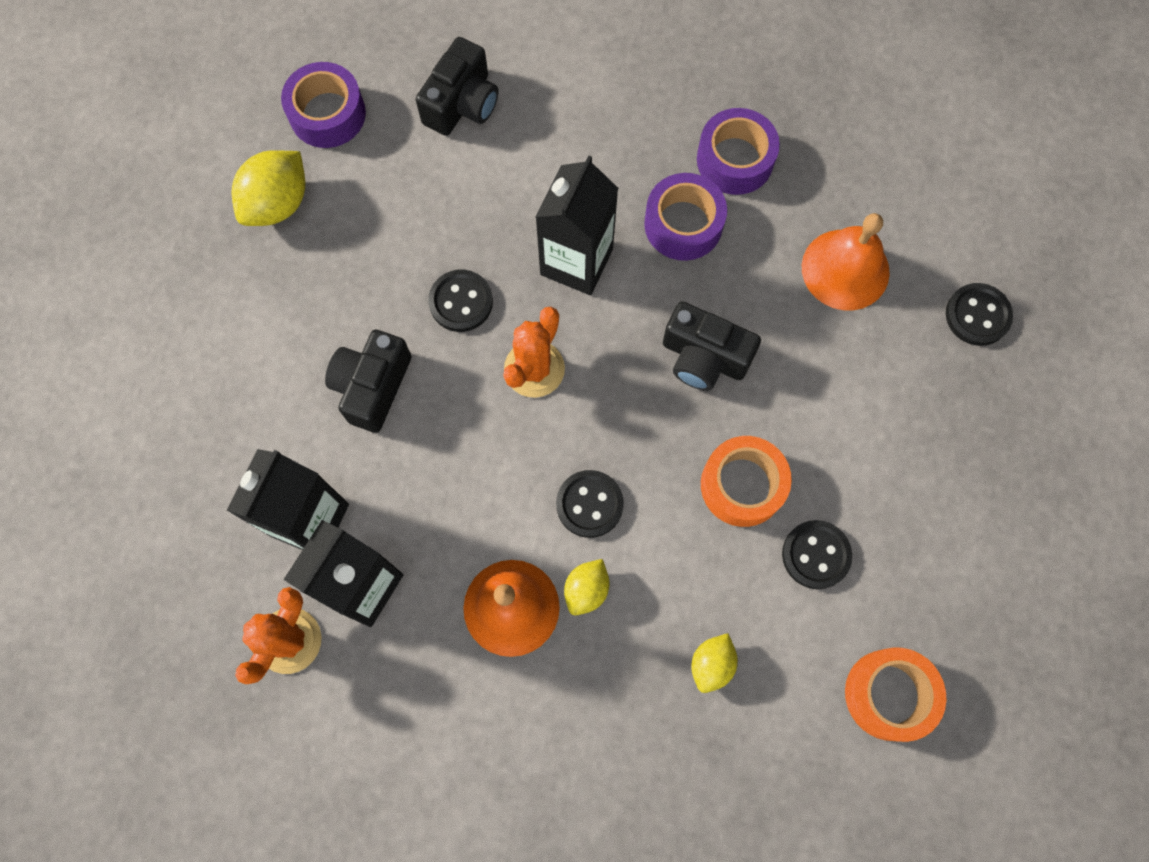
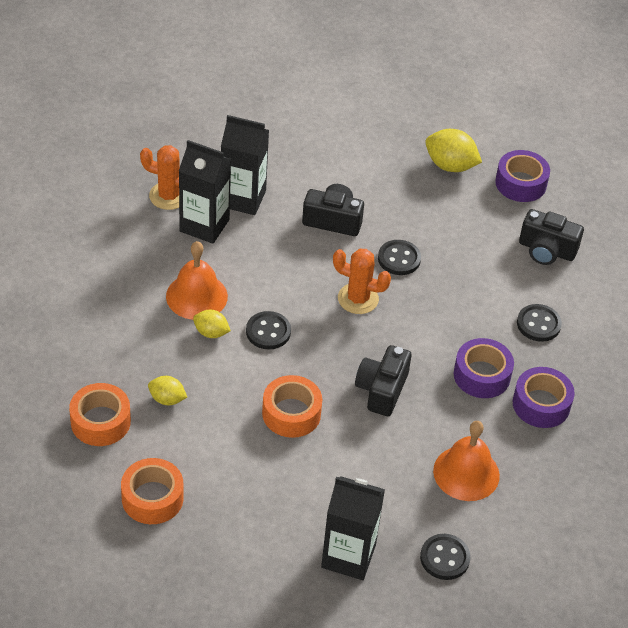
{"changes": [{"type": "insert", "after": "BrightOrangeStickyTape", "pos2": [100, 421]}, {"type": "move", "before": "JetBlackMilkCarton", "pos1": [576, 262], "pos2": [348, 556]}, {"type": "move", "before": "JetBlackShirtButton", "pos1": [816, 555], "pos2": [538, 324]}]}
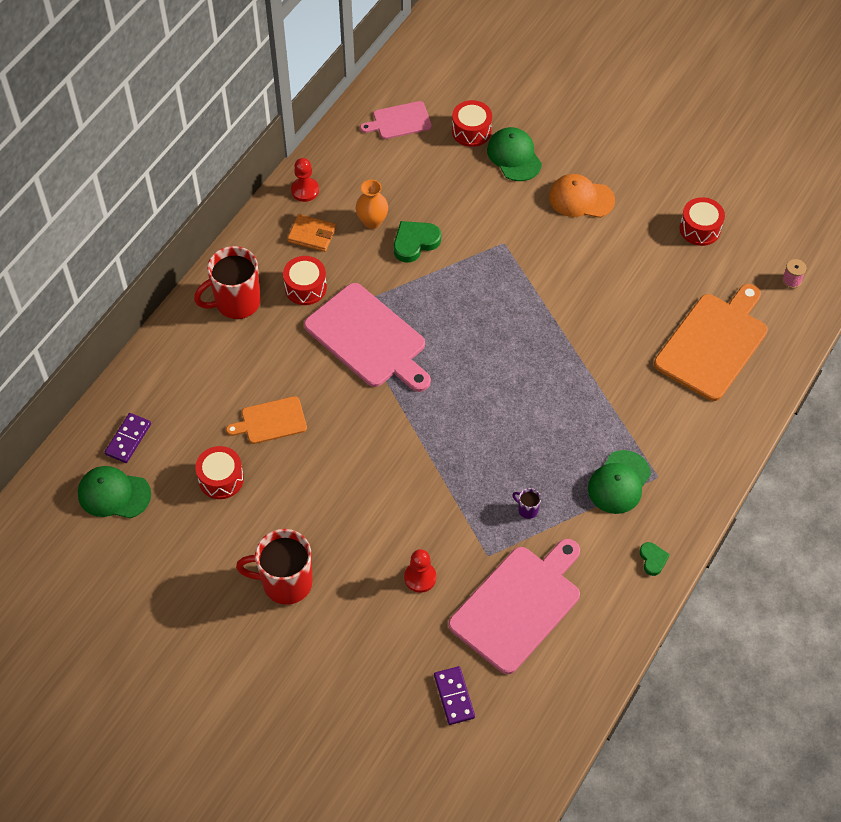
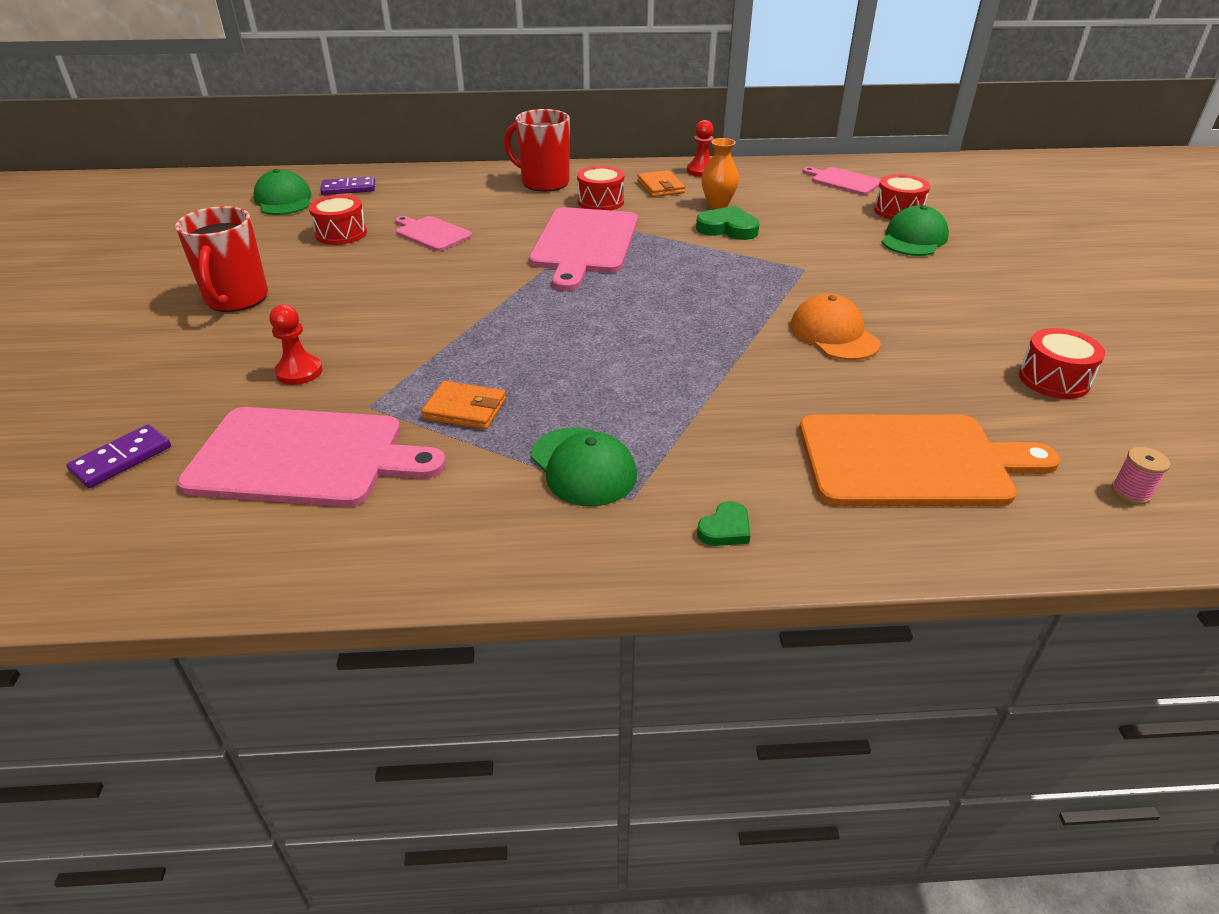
{"changes": [{"type": "move", "before": "BrightOrangePeakedCap", "pos1": [581, 198], "pos2": [834, 334]}, {"type": "move", "before": "EmeraldHeartShape", "pos1": [653, 559], "pos2": [725, 529]}, {"type": "replace", "before": "RoyalPurpleCoffeeMug", "after": "BrightOrangeWallet", "pos1": [527, 509], "pos2": [465, 409]}, {"type": "recolor", "before": "BrightOrangeChoppingBoard", "after": "RosePinkChoppingBoard", "pos1": [271, 421], "pos2": [431, 233]}, {"type": "rotate", "before": "CrimsonCoffeeMug", "pos1": [285, 582], "pos2": [236, 299], "turn": -150}, {"type": "rotate", "before": "EmeraldPeakedCap", "pos1": [619, 482], "pos2": [583, 467], "turn": -120}]}
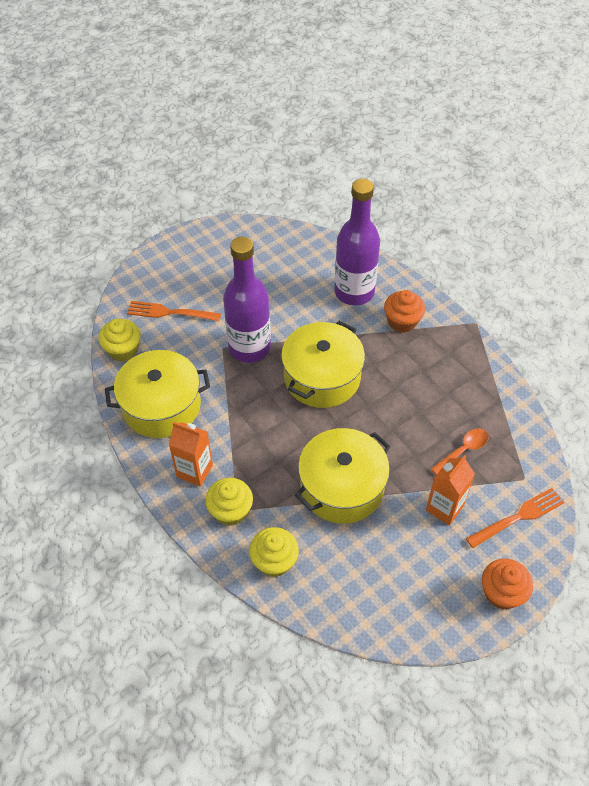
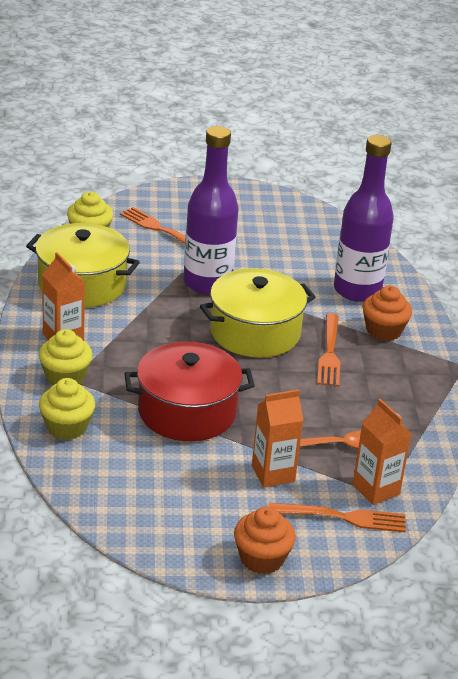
{"changes": [{"type": "insert", "after": "BrightOrangeFork", "pos2": [329, 353]}, {"type": "insert", "after": "BrightOrangeMilkCarton", "pos2": [376, 489]}, {"type": "recolor", "before": "GoldenPot", "after": "CrimsonPot", "pos1": [342, 487], "pos2": [187, 411]}]}
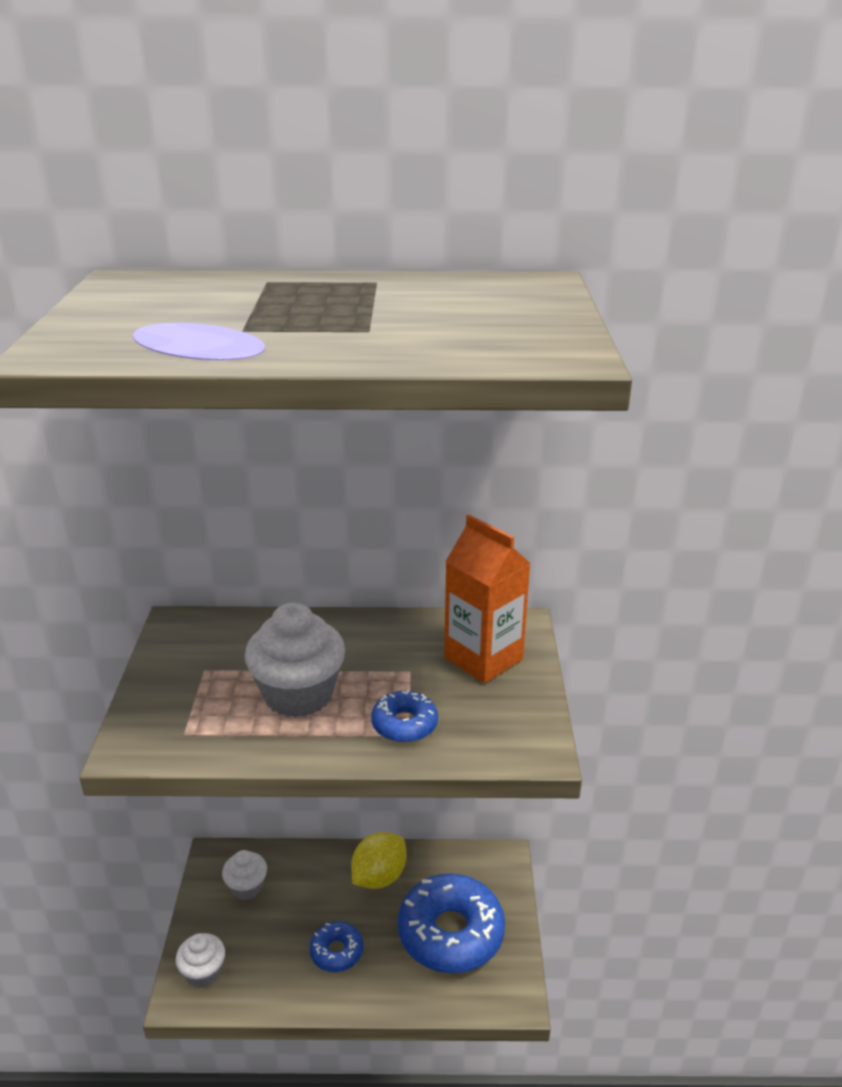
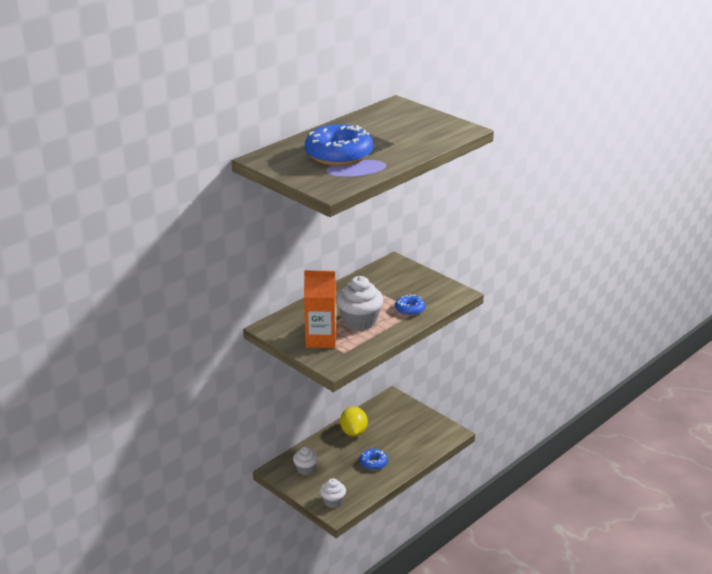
{"changes": [{"type": "move", "before": "RoyalBlueDoughnut", "pos1": [450, 933], "pos2": [339, 155]}, {"type": "move", "before": "BrightOrangeMilkCarton", "pos1": [483, 658], "pos2": [321, 339]}]}
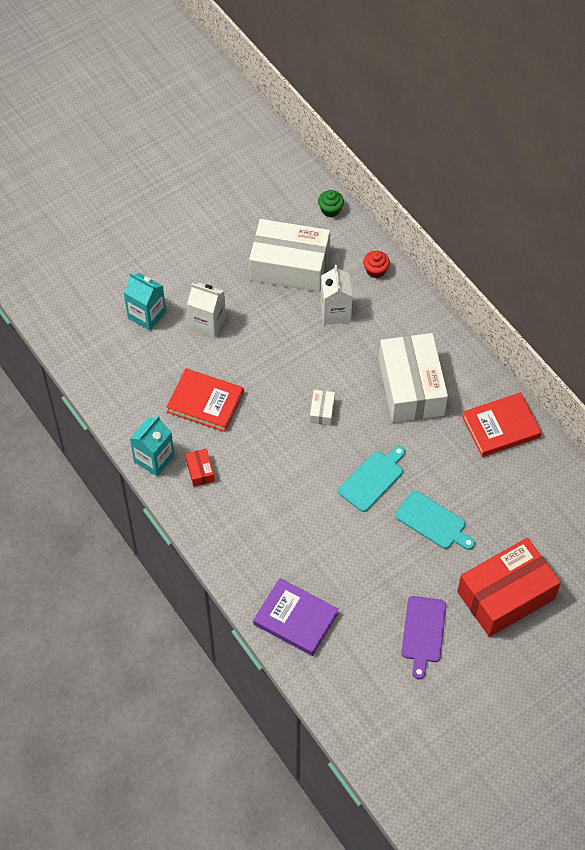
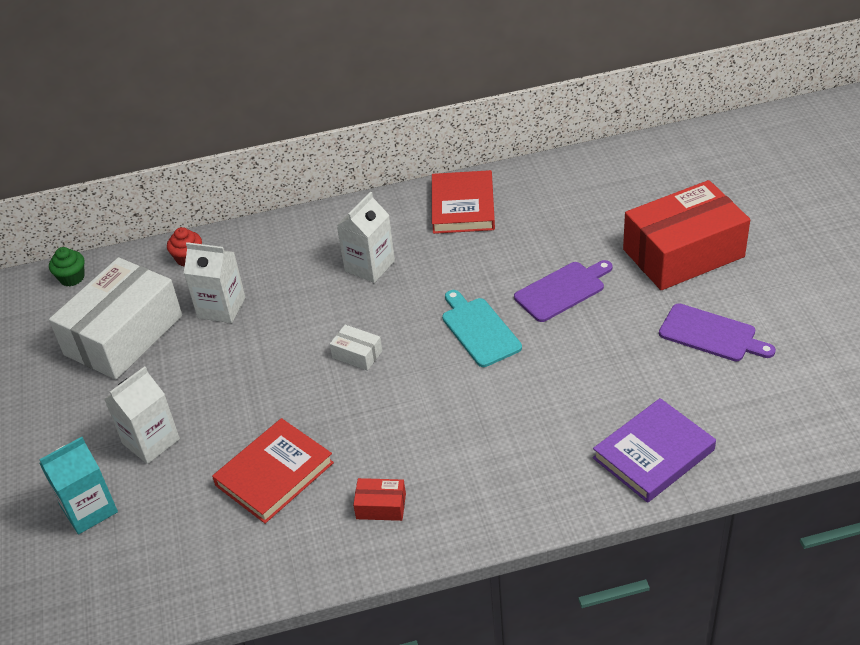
{"changes": [{"type": "delete", "before": "TurquoiseMilkCarton", "pos1": [154, 458]}, {"type": "replace", "before": "WhitePackage", "after": "WhiteMilkCarton", "pos1": [411, 387], "pos2": [369, 266]}, {"type": "recolor", "before": "TurquoiseChoppingBoard", "after": "RoyalPurpleChoppingBoard", "pos1": [433, 522], "pos2": [562, 290]}, {"type": "rotate", "before": "CrimsonPackage", "pos1": [506, 595], "pos2": [683, 253], "turn": 75}]}
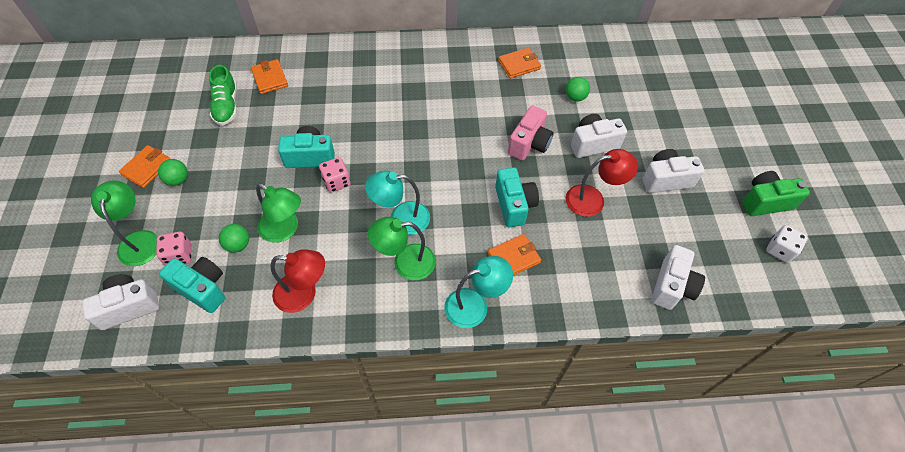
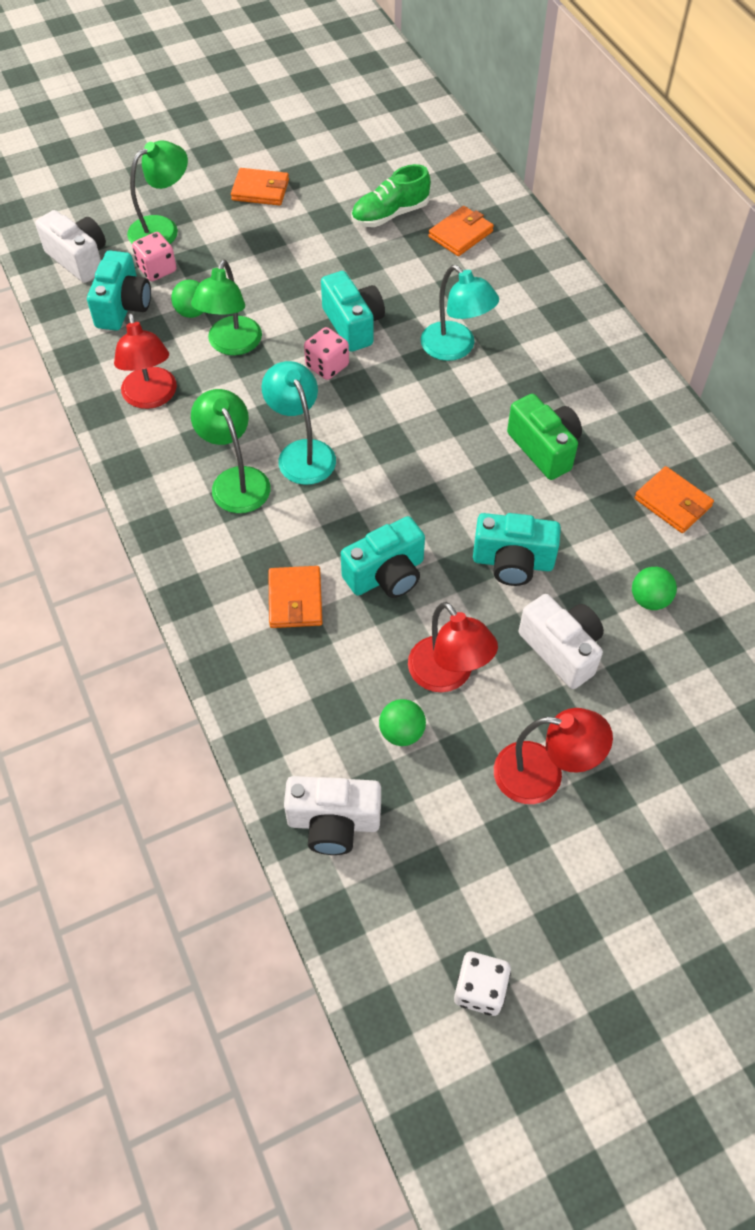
{"changes": [{"type": "move", "before": "EmeraldBall", "pos1": [178, 180], "pos2": [401, 732]}, {"type": "move", "before": "TurquoiseLamp", "pos1": [475, 305], "pos2": [455, 348]}, {"type": "move", "before": "EmeraldCamera", "pos1": [765, 202], "pos2": [544, 448]}, {"type": "replace", "before": "WhiteCamera", "after": "CrimsonLamp", "pos1": [666, 180], "pos2": [543, 775]}, {"type": "recolor", "before": "RosePinkCamera", "after": "TurquoiseCamera", "pos1": [529, 144], "pos2": [513, 562]}, {"type": "rotate", "before": "BrightOrangeWallet", "pos1": [513, 258], "pos2": [295, 599], "turn": 45}]}
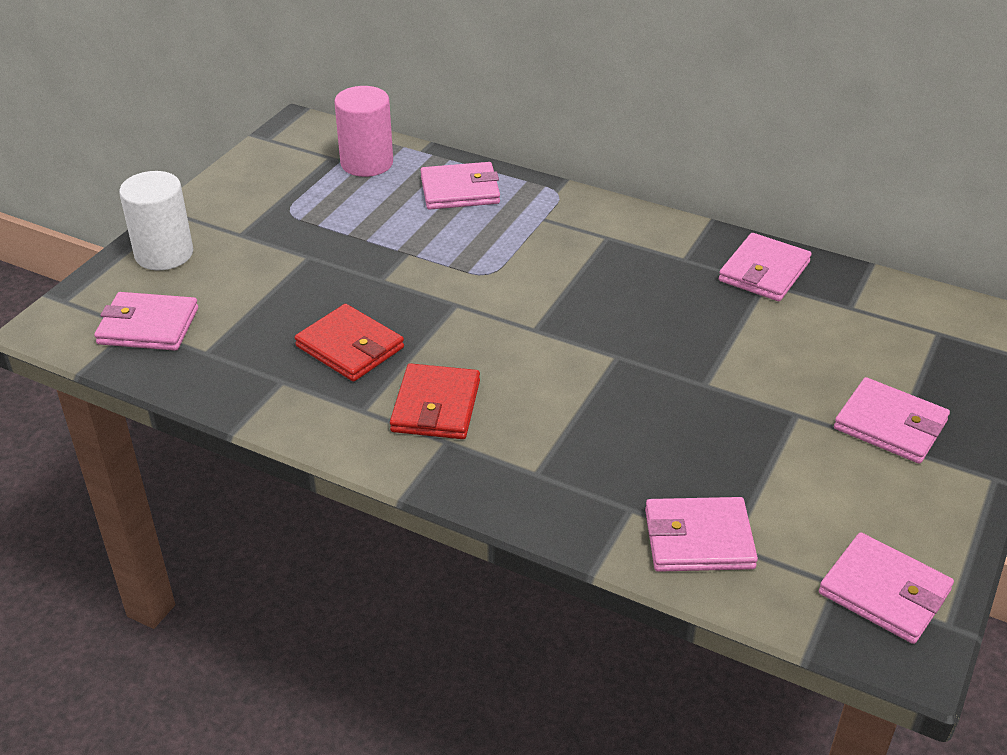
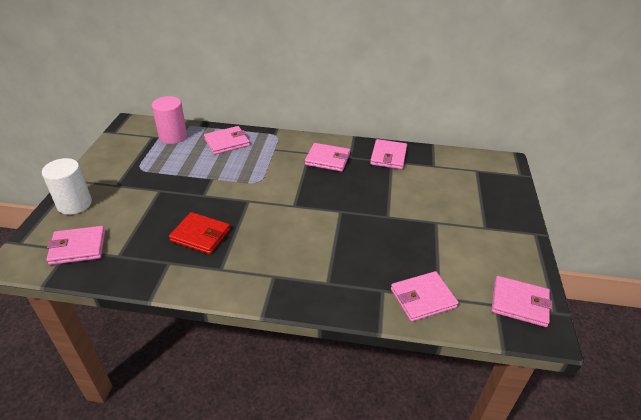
{"changes": [{"type": "delete", "before": "CrimsonWallet", "pos1": [436, 406]}, {"type": "move", "before": "RosePinkWallet", "pos1": [890, 425], "pos2": [327, 159]}]}
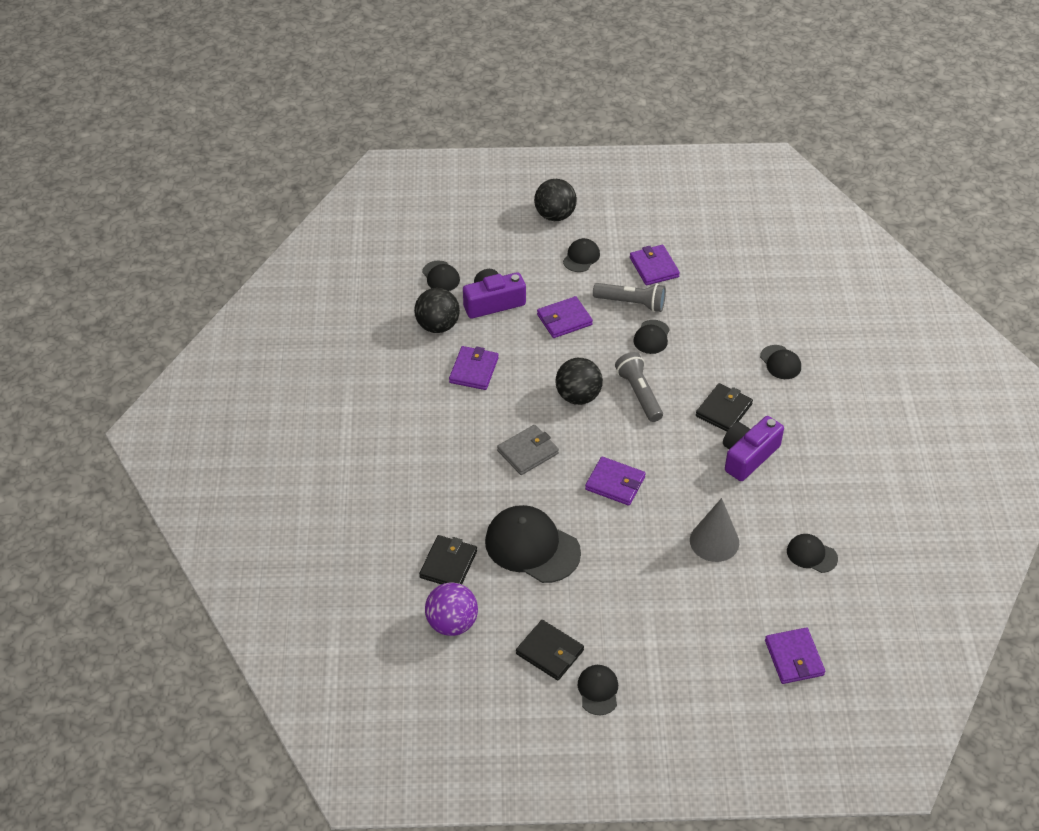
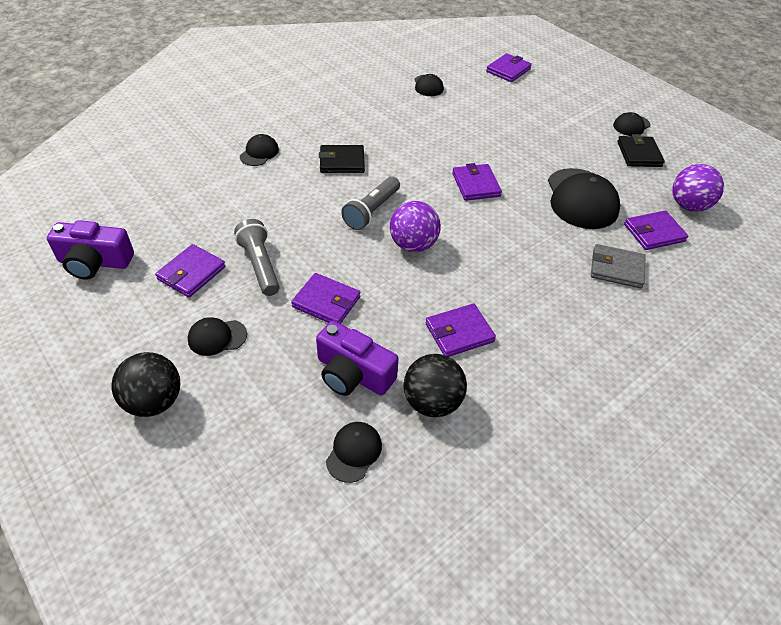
{"changes": [{"type": "delete", "before": "JetBlackPeakedCap", "pos1": [651, 337]}, {"type": "delete", "before": "GreyConeShape", "pos1": [714, 541]}, {"type": "move", "before": "GreyWallet", "pos1": [527, 452], "pos2": [616, 269]}, {"type": "move", "before": "RoyalPurpleCamera", "pos1": [748, 456], "pos2": [95, 262]}, {"type": "recolor", "before": "JetBlackWallet", "after": "RoyalPurpleWallet", "pos1": [448, 564], "pos2": [654, 233]}, {"type": "recolor", "before": "JetBlackBall", "after": "RoyalPurpleBall", "pos1": [578, 396], "pos2": [413, 245]}]}
